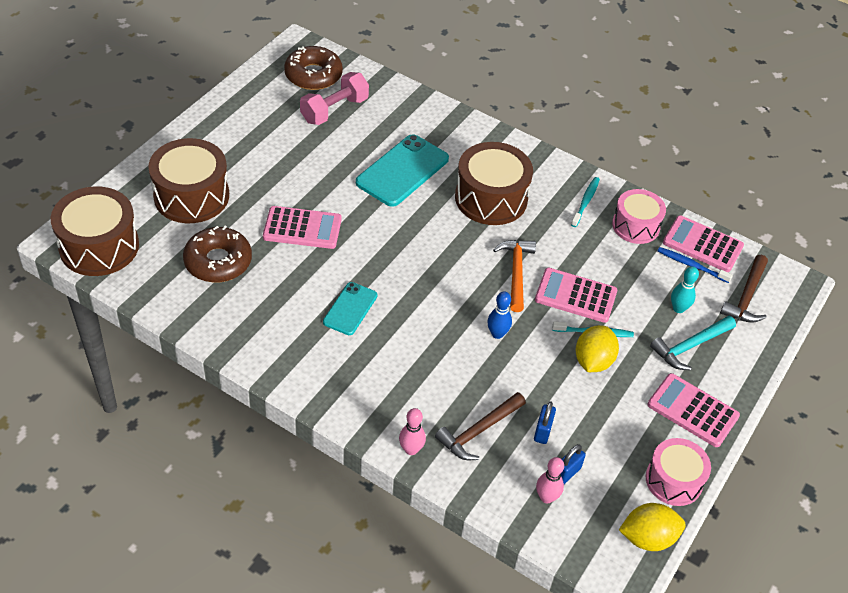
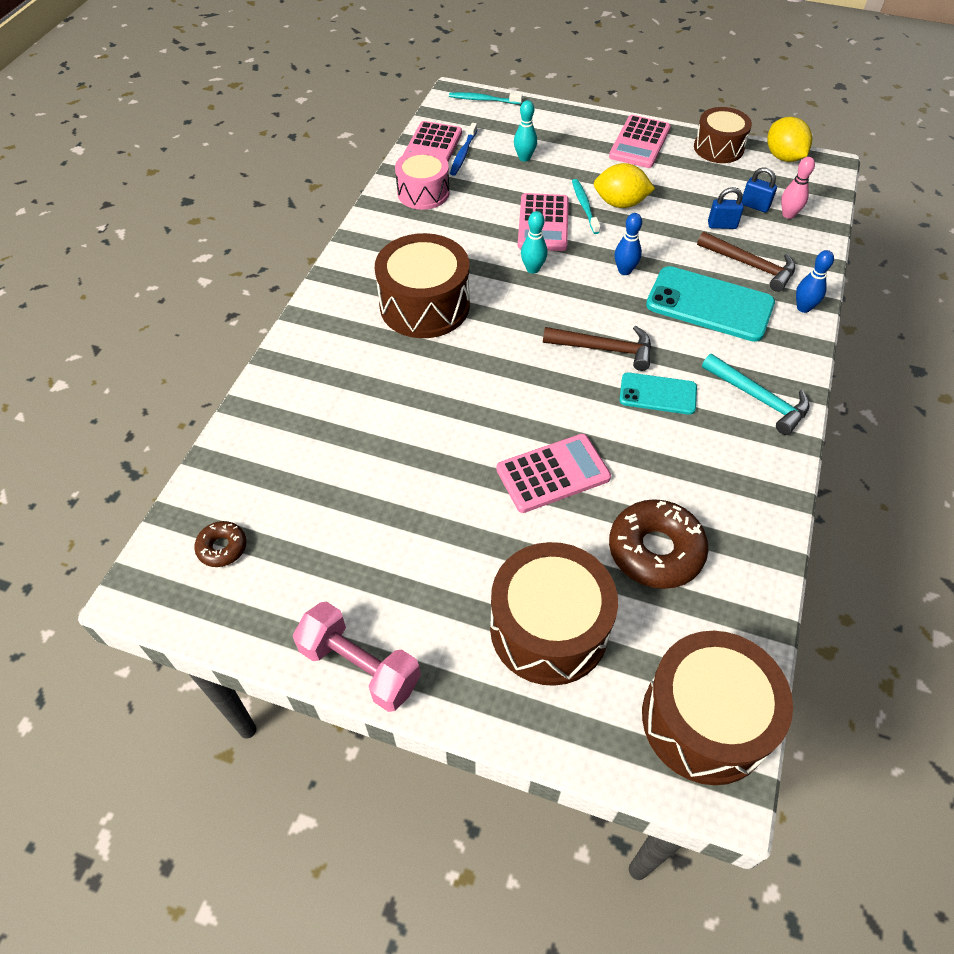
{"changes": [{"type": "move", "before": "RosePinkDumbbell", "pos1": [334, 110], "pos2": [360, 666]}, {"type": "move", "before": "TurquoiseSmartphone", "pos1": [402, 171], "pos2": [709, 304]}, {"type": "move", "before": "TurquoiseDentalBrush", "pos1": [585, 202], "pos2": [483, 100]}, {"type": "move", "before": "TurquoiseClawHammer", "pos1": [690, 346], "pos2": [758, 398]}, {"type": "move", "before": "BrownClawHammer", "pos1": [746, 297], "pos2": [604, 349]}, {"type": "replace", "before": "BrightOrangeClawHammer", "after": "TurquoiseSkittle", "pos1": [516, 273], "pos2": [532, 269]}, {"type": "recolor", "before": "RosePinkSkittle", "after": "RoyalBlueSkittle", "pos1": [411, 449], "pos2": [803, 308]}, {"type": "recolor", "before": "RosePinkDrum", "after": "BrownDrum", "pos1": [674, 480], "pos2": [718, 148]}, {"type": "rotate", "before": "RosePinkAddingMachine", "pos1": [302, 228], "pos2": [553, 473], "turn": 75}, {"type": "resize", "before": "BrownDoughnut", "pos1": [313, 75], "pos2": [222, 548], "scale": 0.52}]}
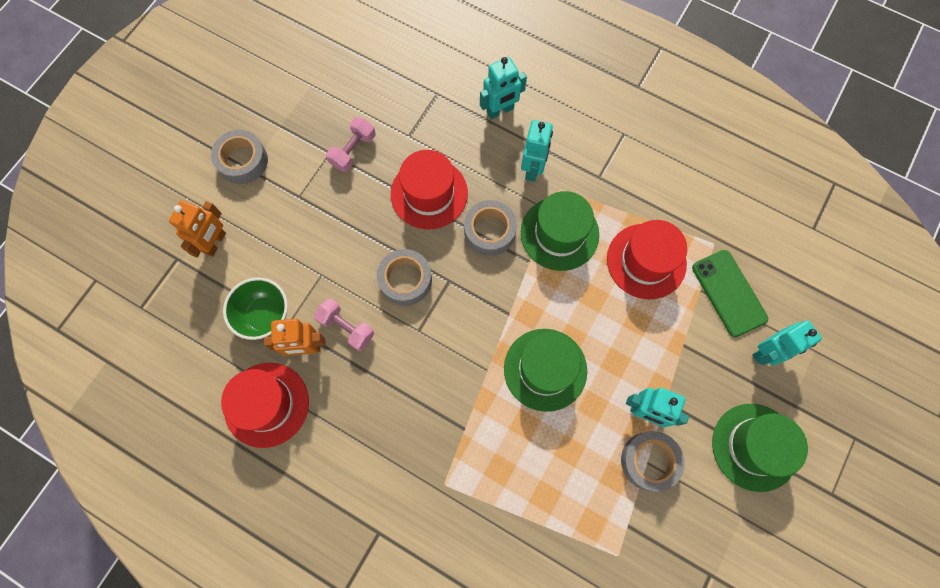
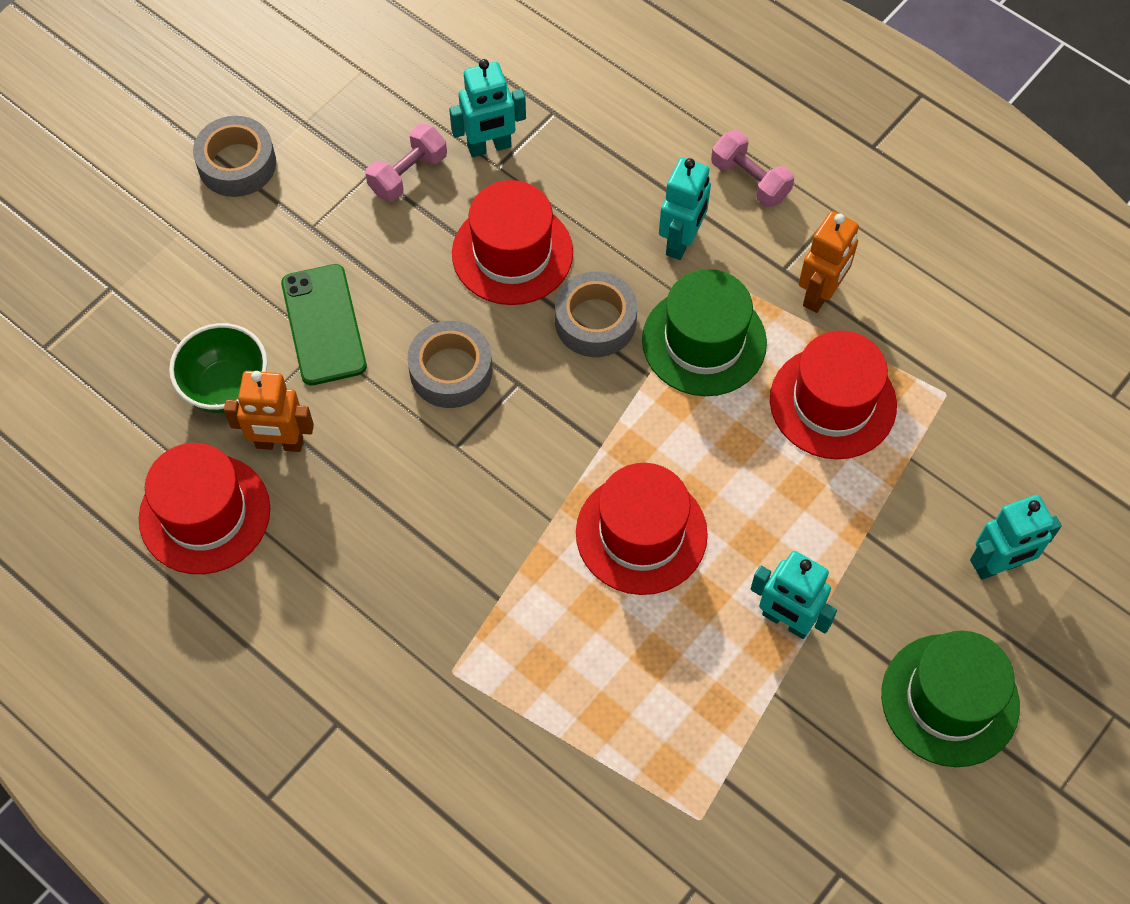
{"changes": [{"type": "delete", "before": "GreyStickyTape", "pos1": [649, 461]}, {"type": "move", "before": "BrightOrangeRobotFigure", "pos1": [215, 243], "pos2": [820, 294]}, {"type": "move", "before": "RosePinkDumbbell", "pos1": [347, 327], "pos2": [750, 180]}, {"type": "move", "before": "TurquoiseRobotFigure", "pos1": [500, 111], "pos2": [489, 147]}, {"type": "move", "before": "EmeraldSmartphone", "pos1": [729, 293], "pos2": [324, 325]}, {"type": "recolor", "before": "EmeraldTallHat", "after": "CrimsonTallHat", "pos1": [545, 369], "pos2": [641, 533]}]}
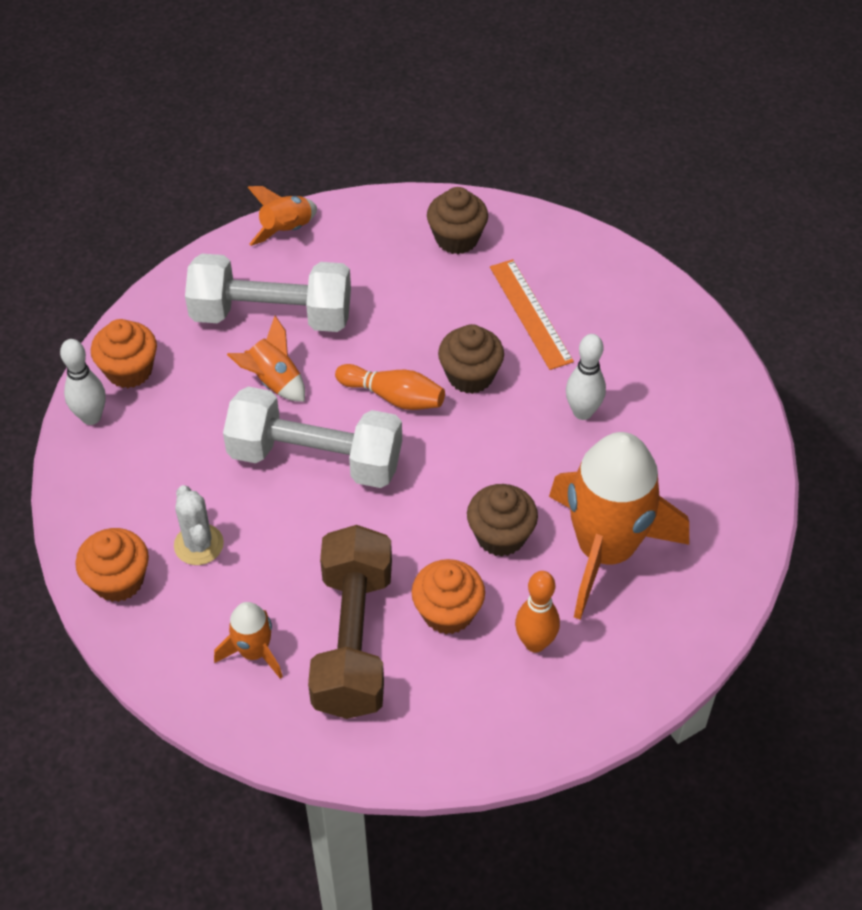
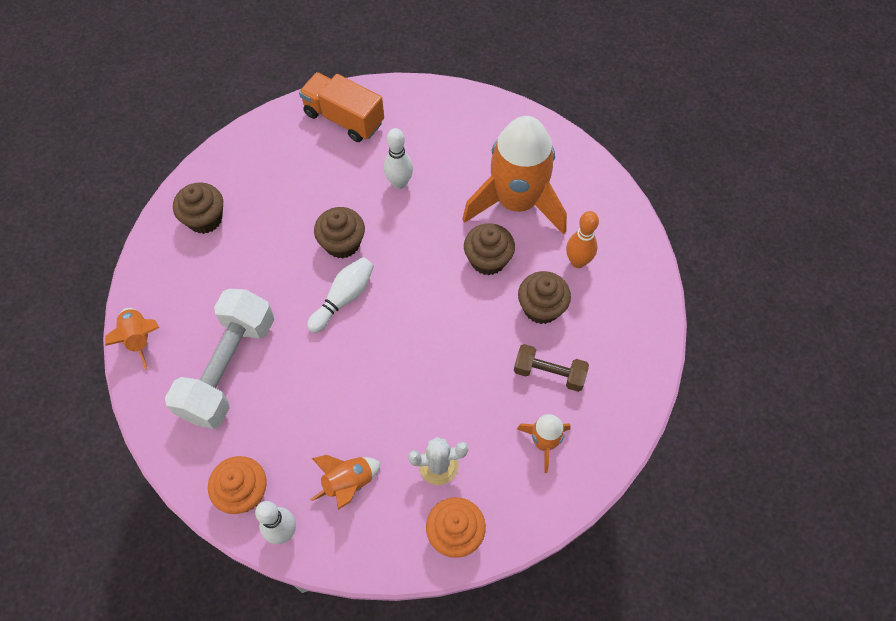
{"changes": [{"type": "delete", "before": "WhiteDumbbell", "pos1": [315, 458]}, {"type": "delete", "before": "BrightOrangeRuler", "pos1": [530, 313]}, {"type": "insert", "after": "BrightOrangeLorry", "pos2": [344, 118]}, {"type": "move", "before": "BrightOrangeSpaceship", "pos1": [273, 381], "pos2": [348, 483]}, {"type": "recolor", "before": "BrightOrangeSkittle", "after": "WhiteSkittle", "pos1": [393, 397], "pos2": [343, 298]}, {"type": "recolor", "before": "BrightOrangeMuffin", "after": "BrownMuffin", "pos1": [448, 612], "pos2": [541, 308]}, {"type": "resize", "before": "BrownDumbbell", "pos1": [353, 640], "pos2": [549, 373], "scale": 0.53}]}
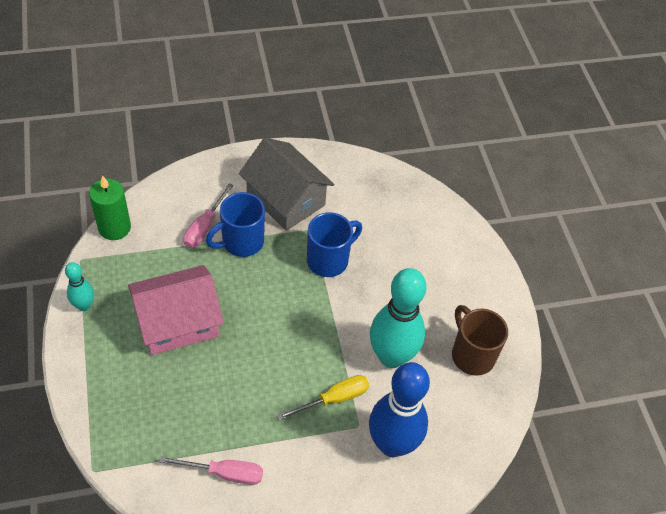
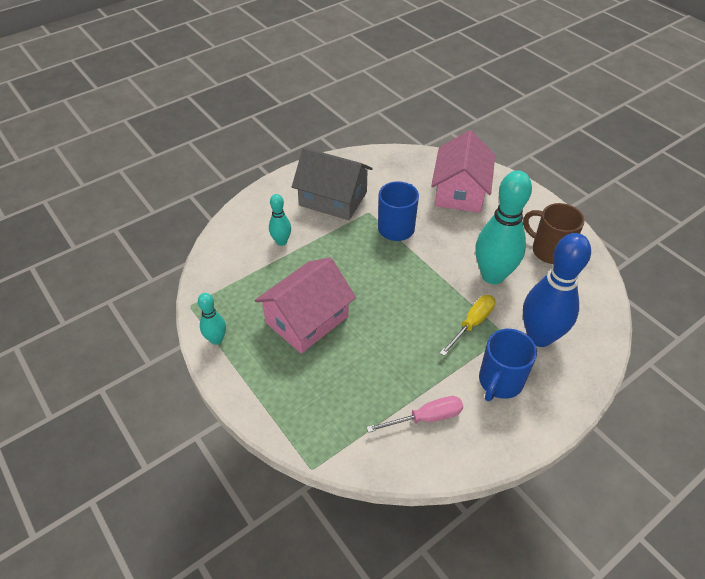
{"changes": [{"type": "delete", "before": "EmeraldPillarCandle", "pos1": [114, 228]}, {"type": "insert", "after": "RosePinkHouse", "pos2": [460, 191]}, {"type": "move", "before": "RoyalBlueCoffeeMug", "pos1": [241, 242], "pos2": [499, 382]}, {"type": "replace", "before": "RosePinkScrewdriver", "after": "TurquoiseSkittle", "pos1": [204, 227], "pos2": [281, 242]}]}
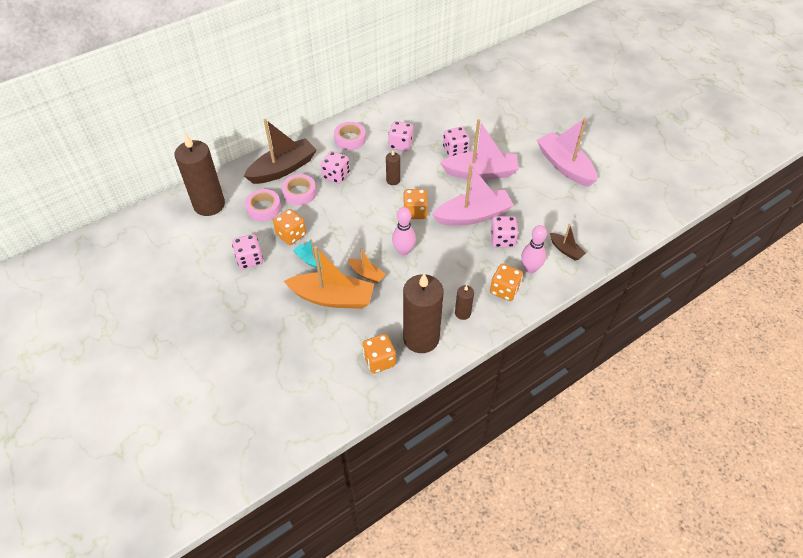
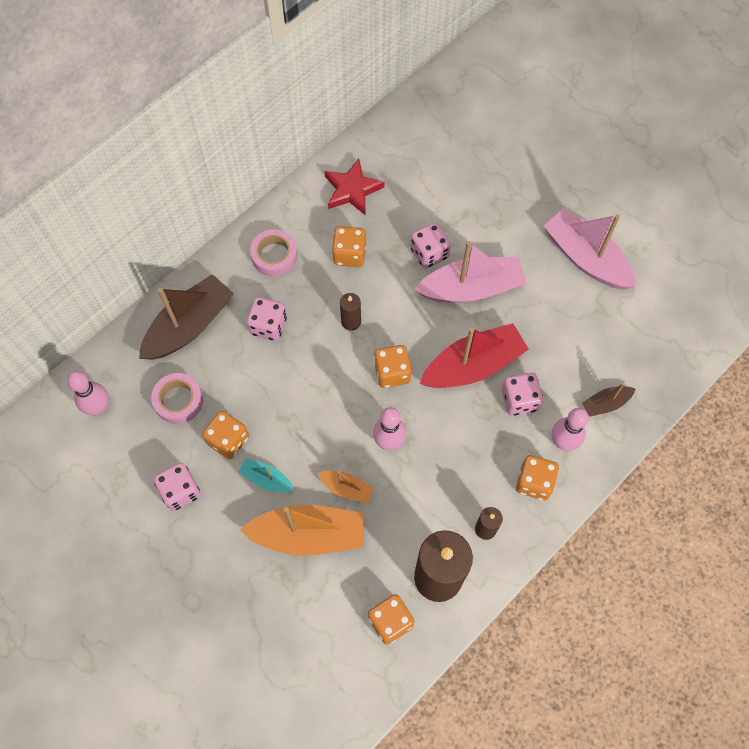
{"changes": [{"type": "delete", "before": "RosePinkStickyTape", "pos1": [299, 193]}, {"type": "insert", "after": "CrimsonStar", "pos2": [352, 190]}, {"type": "replace", "before": "BrownPillarCandle", "after": "RosePinkSkittle", "pos1": [209, 205], "pos2": [98, 407]}, {"type": "recolor", "before": "RosePinkDice", "after": "BrightOrangeDice", "pos1": [400, 144], "pos2": [349, 254]}, {"type": "recolor", "before": "RosePinkToyBoat", "after": "CrimsonToyBoat", "pos1": [473, 215], "pos2": [473, 365]}, {"type": "rotate", "before": "BrownToyBoat", "pos1": [565, 250], "pos2": [606, 403], "turn": 120}]}
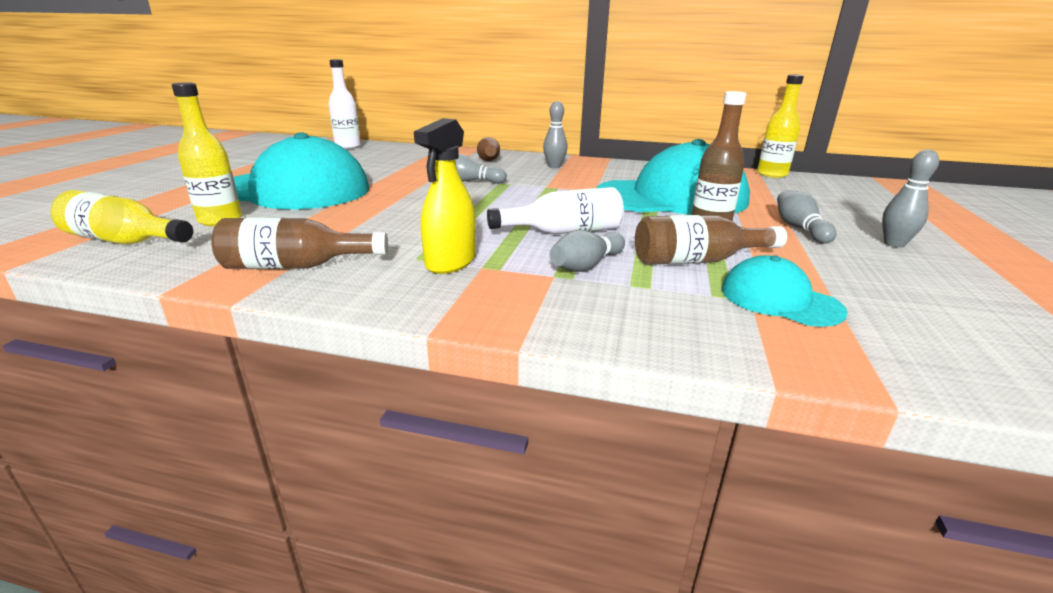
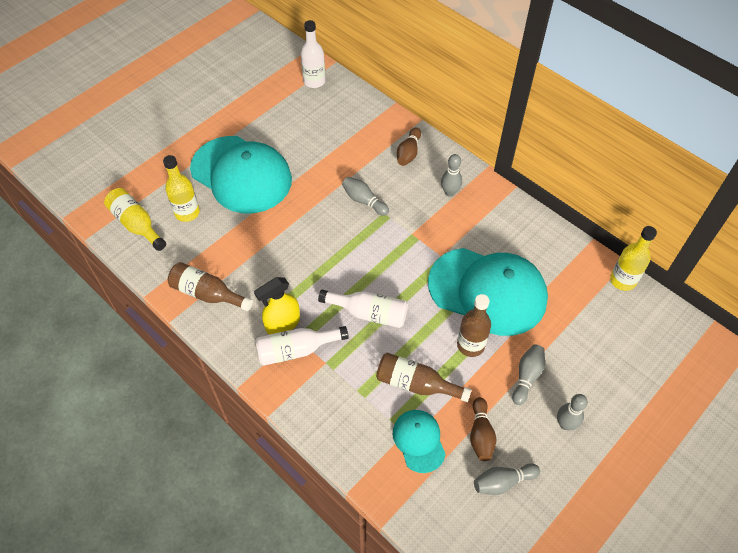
{"changes": [{"type": "insert", "after": "WhiteBottle", "pos2": [296, 350]}, {"type": "insert", "after": "BrownSkittle", "pos2": [481, 434]}, {"type": "move", "before": "GreySkittle", "pos1": [586, 265], "pos2": [503, 482]}]}
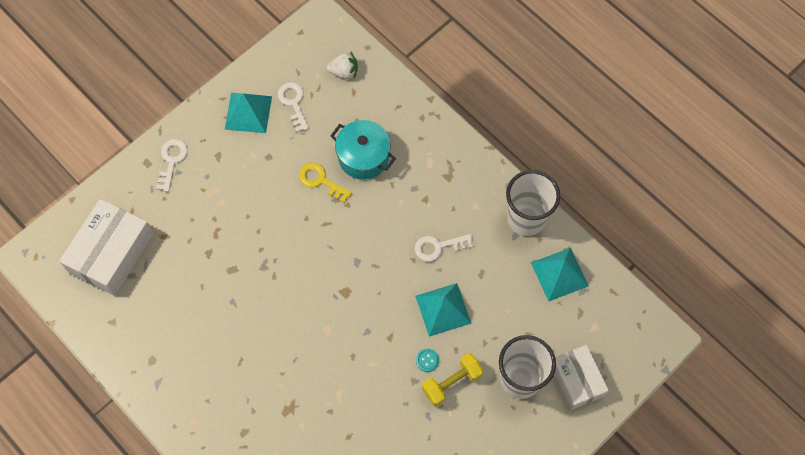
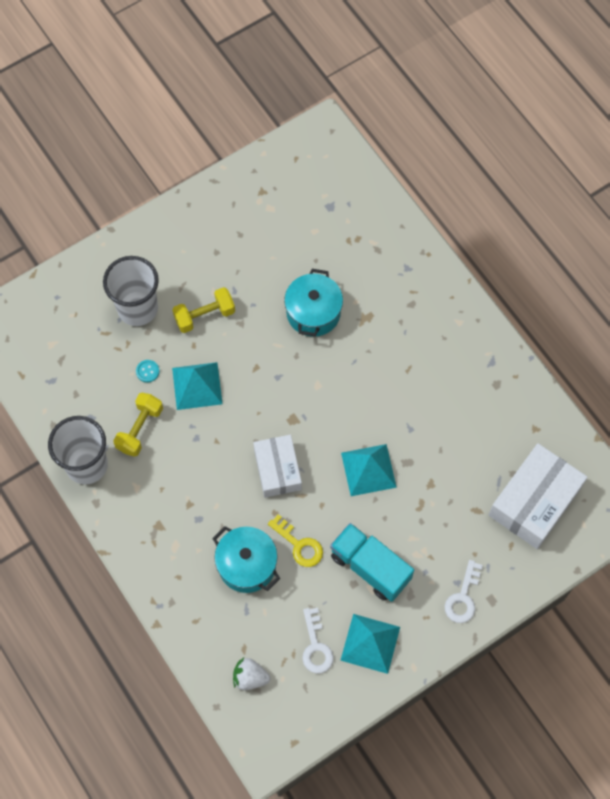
{"changes": [{"type": "delete", "before": "WhiteDoorKey", "pos1": [439, 247]}, {"type": "insert", "after": "GoldenDumbbell", "pos2": [140, 429]}, {"type": "insert", "after": "TurquoisePot", "pos2": [313, 312]}, {"type": "insert", "after": "TurquoiseLorry", "pos2": [370, 567]}, {"type": "move", "before": "TurquoiseShirtButton", "pos1": [427, 360], "pos2": [147, 371]}, {"type": "move", "before": "TurquoiseSolidPyramid", "pos1": [559, 274], "pos2": [368, 470]}, {"type": "move", "before": "WhitePackage", "pos1": [577, 379], "pos2": [277, 469]}]}
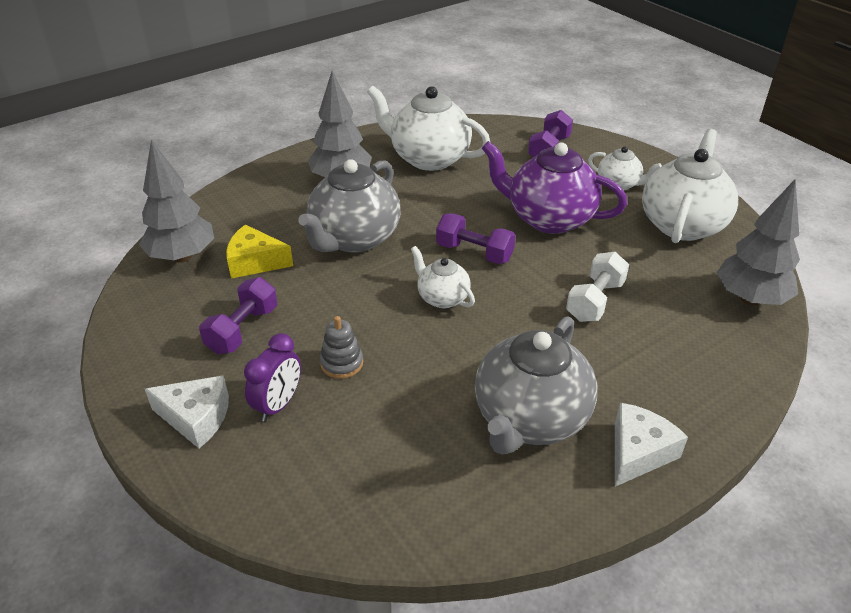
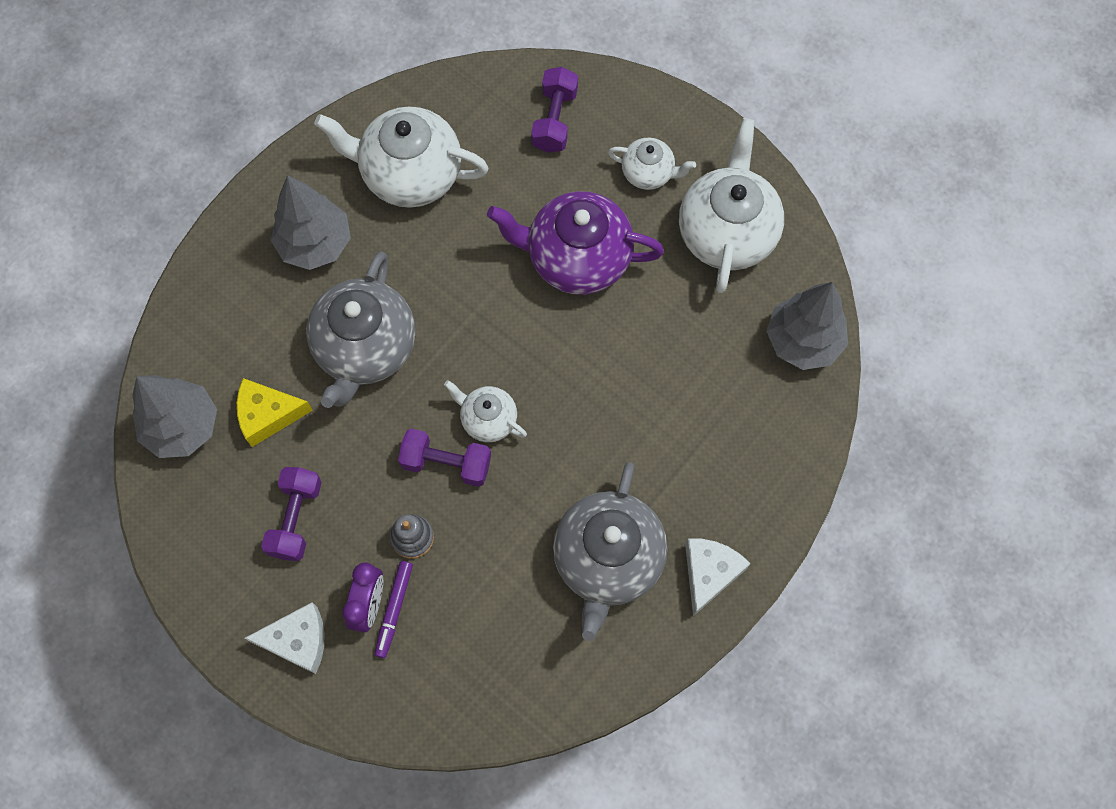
{"changes": [{"type": "delete", "before": "WhiteDumbbell", "pos1": [595, 301]}, {"type": "insert", "after": "RoyalPurpleFeltPen", "pos2": [394, 610]}, {"type": "move", "before": "RoyalPurpleDumbbell", "pos1": [474, 252], "pos2": [446, 463]}]}
